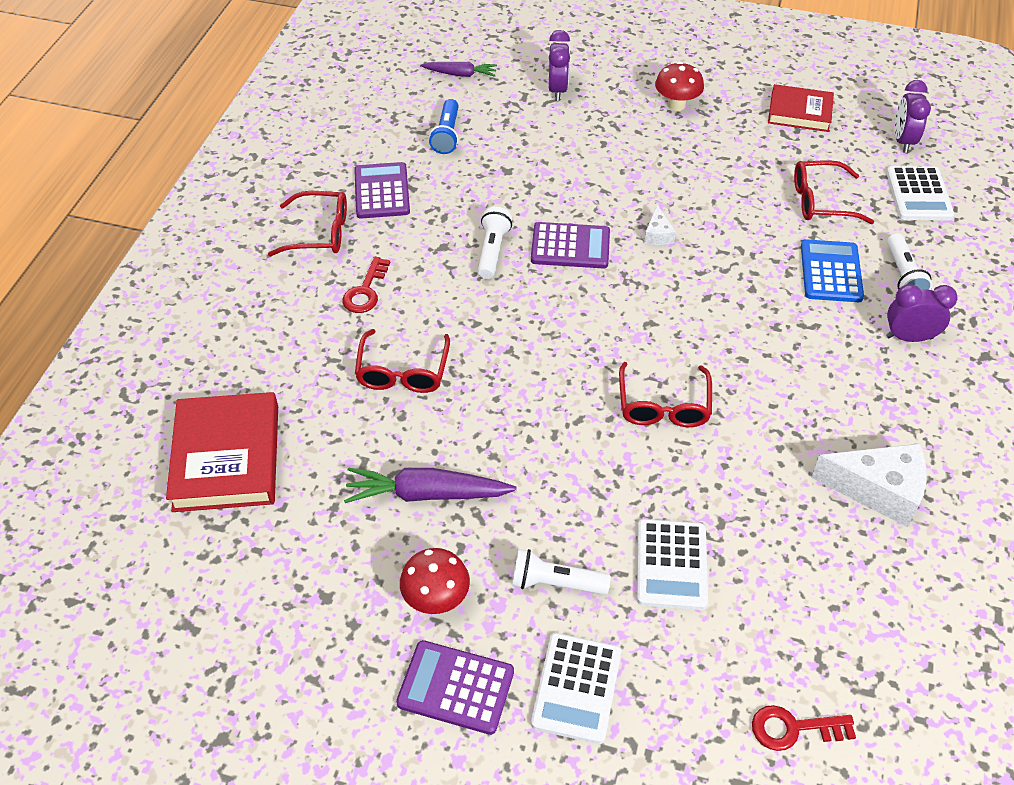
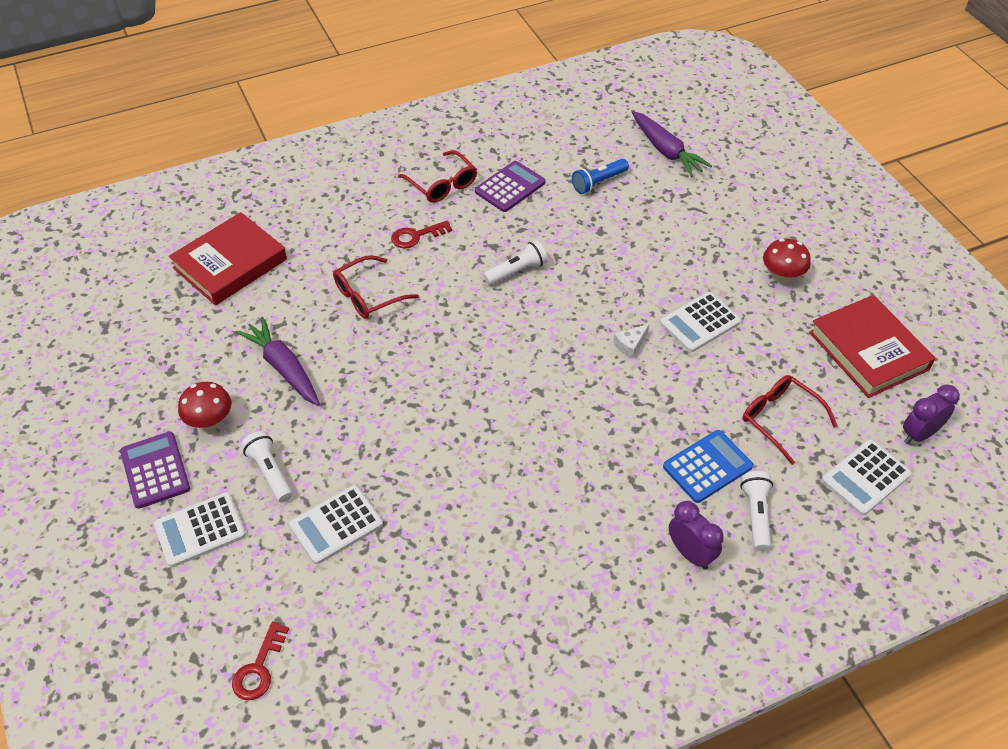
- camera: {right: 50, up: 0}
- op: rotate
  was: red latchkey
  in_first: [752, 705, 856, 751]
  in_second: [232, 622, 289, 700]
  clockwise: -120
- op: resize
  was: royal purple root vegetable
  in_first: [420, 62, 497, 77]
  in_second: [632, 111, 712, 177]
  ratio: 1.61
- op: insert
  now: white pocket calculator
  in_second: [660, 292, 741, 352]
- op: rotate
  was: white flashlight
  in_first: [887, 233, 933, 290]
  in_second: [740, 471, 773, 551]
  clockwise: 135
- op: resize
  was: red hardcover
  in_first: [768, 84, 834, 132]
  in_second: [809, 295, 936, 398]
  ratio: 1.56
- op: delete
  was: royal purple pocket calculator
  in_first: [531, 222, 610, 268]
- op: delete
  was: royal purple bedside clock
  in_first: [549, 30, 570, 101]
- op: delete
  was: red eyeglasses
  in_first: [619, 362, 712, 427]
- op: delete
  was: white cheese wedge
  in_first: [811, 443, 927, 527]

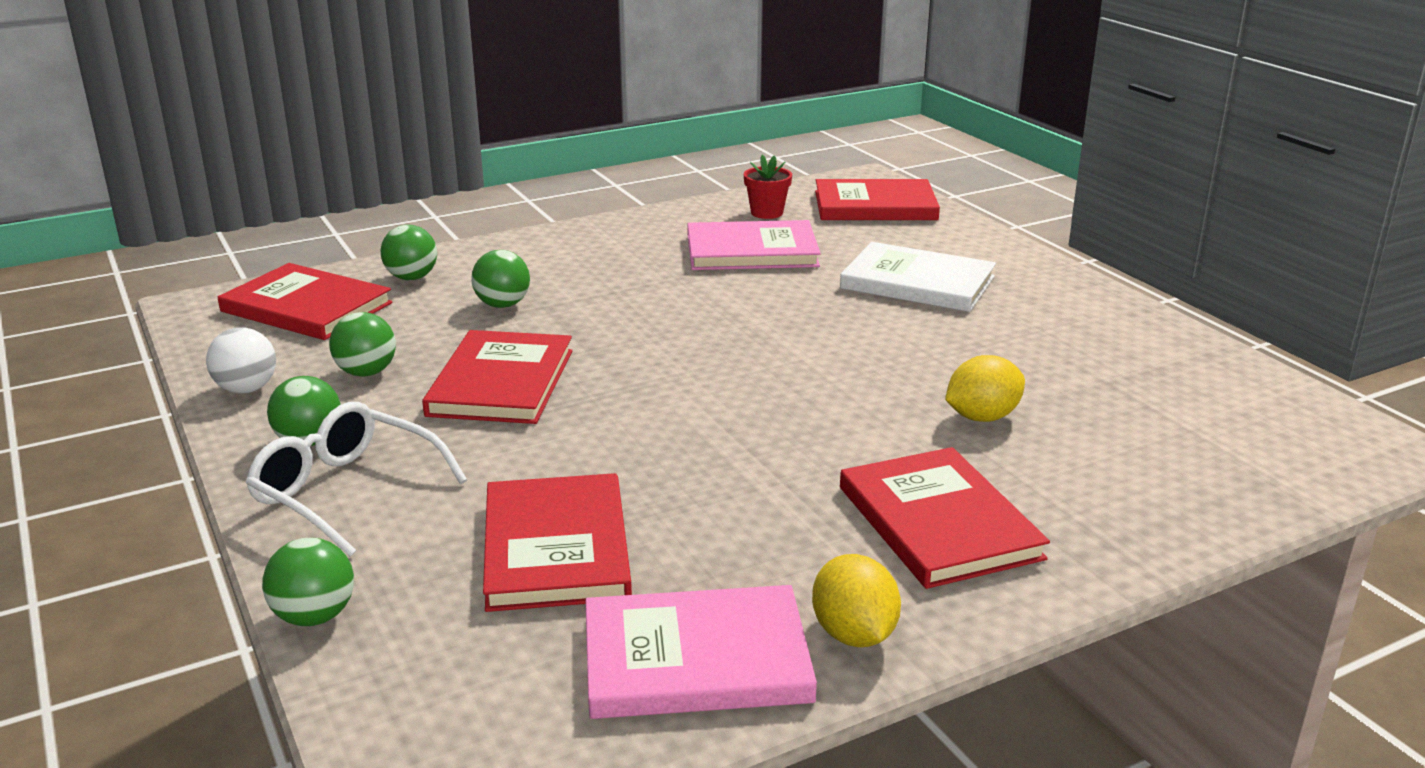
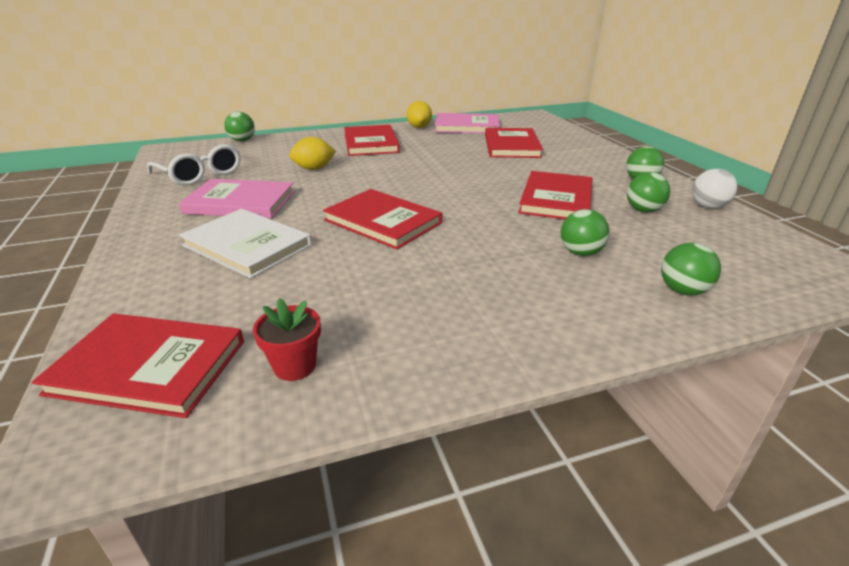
- camera: {right: -170, up: 5}
- op: move
  was: white eyeglasses
  in_first: [246, 402, 467, 557]
  in_second: [147, 144, 240, 186]
- op: move
  was: pink hardcover
  in_first: [688, 220, 821, 270]
  in_second: [179, 179, 295, 219]
- op: move
  was: emerald ball
  in_first: [262, 538, 354, 626]
  in_second: [224, 112, 255, 141]
- op: move
  was: red hardcover
  in_first: [218, 263, 393, 340]
  in_second: [323, 189, 442, 250]

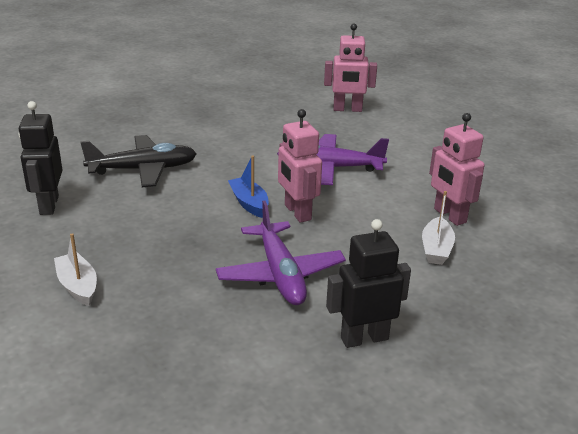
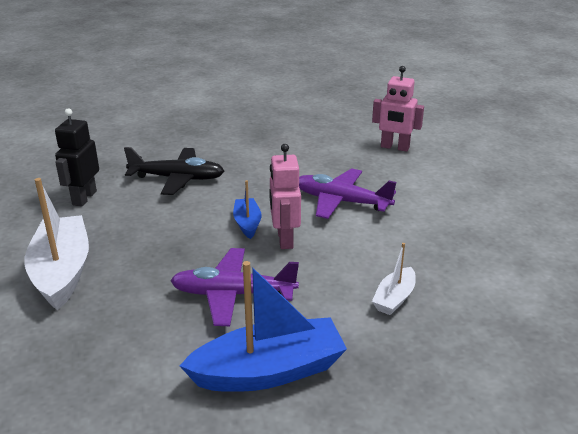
- camera: {right: 20, up: 0}
- op: resize
  was: white boat
  in_first: [54, 233, 97, 306]
  in_second: [24, 178, 89, 310]
  ratio: 1.95
- op: rotate
  was: royal purple toy plane
  in_first: [216, 201, 346, 305]
  in_second: [170, 248, 299, 326]
  clockwise: 90
- op: replace
  was: jet-black robot
  now: blue boat
  in_first: [326, 219, 411, 348]
  in_second: [179, 261, 347, 392]
- op: delete
  was: pink robot
  in_first: [429, 113, 485, 226]

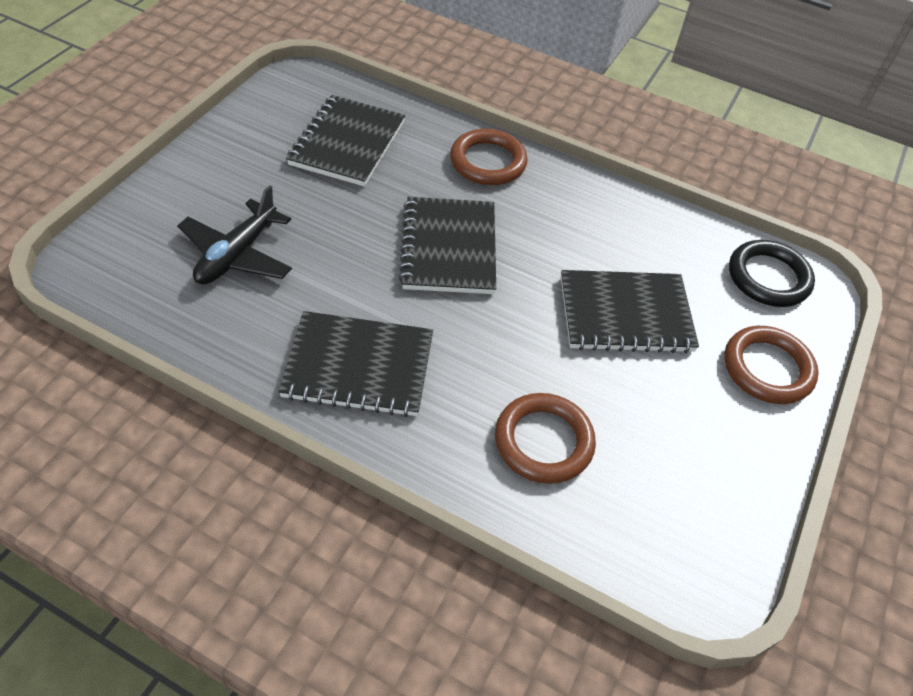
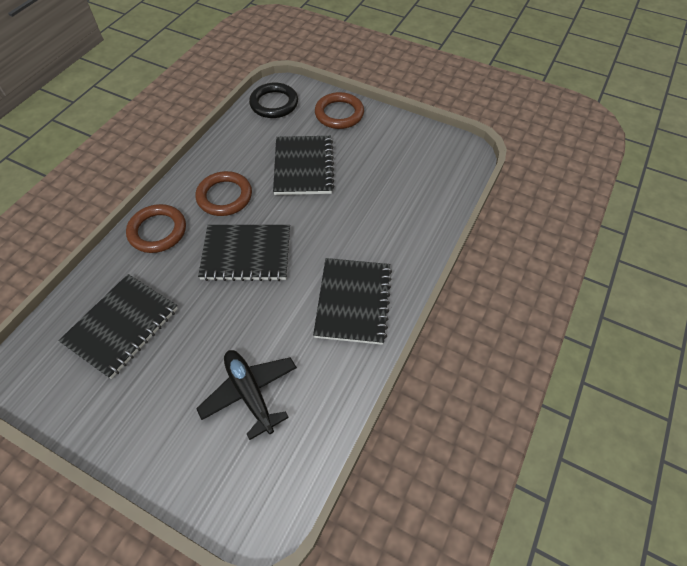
- camera: {right: -85, up: 5}
- op: rotate
  was: jet-black notepad
  in_first: [286, 95, 405, 186]
  in_second: [59, 274, 178, 379]
  clockwise: -75
- op: move
  was: dark brown ring
  in_first: [495, 393, 596, 484]
  in_second: [196, 171, 252, 216]
- op: rotate
  was: jet-black toy plane
  in_first: [177, 185, 292, 284]
  in_second: [196, 350, 297, 440]
  clockwise: -150

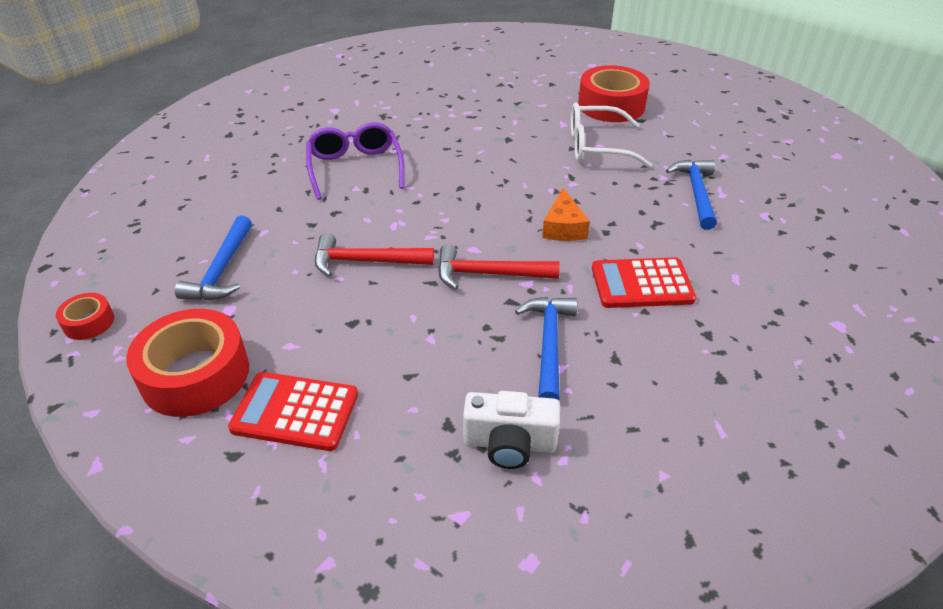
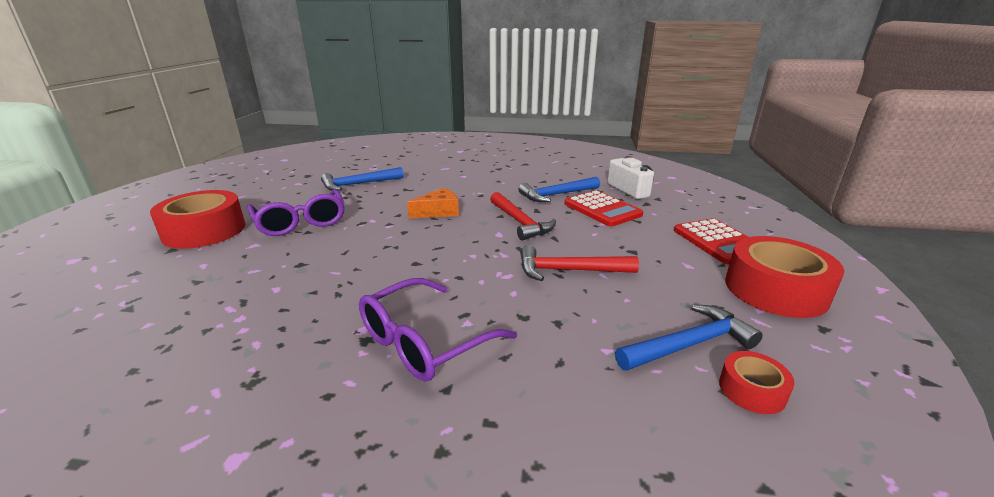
- camera: {right: -120, up: -15}
- op: recolor
  was: white eyeglasses
  now: royal purple eyeglasses
  in_first: [571, 103, 652, 168]
  in_second: [247, 189, 345, 236]
- op: rotate
  was: red carpenter's hammer
  in_first: [315, 233, 434, 277]
  in_second: [520, 245, 639, 281]
  clockwise: 120
- op: move
  was: red pocket calculator
  in_first: [592, 257, 696, 308]
  in_second: [565, 190, 643, 226]
- op: move
  was: red sticky tape
  in_first: [56, 293, 114, 340]
  in_second: [719, 351, 795, 414]

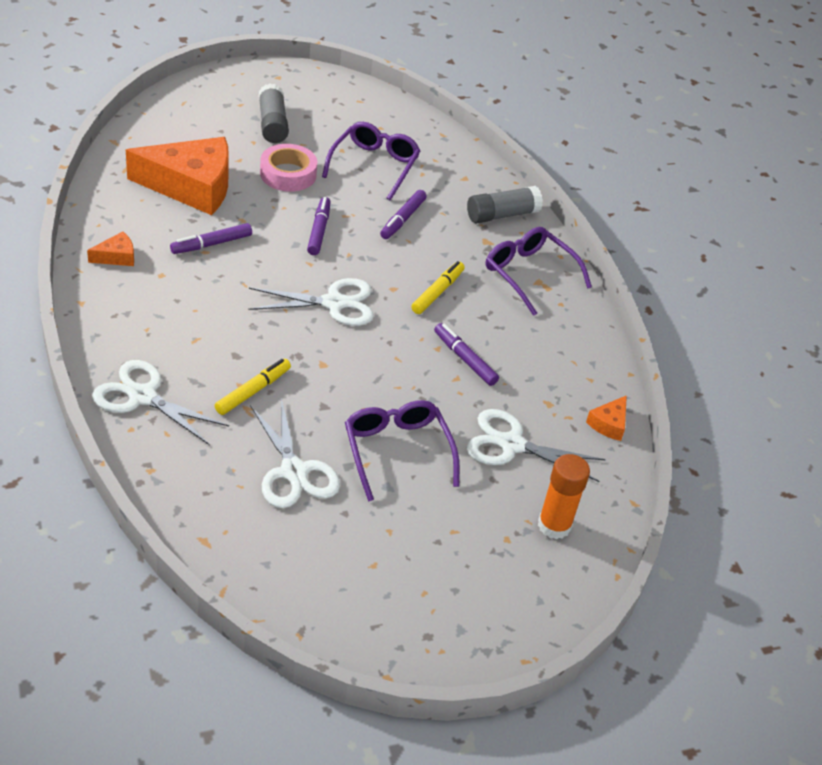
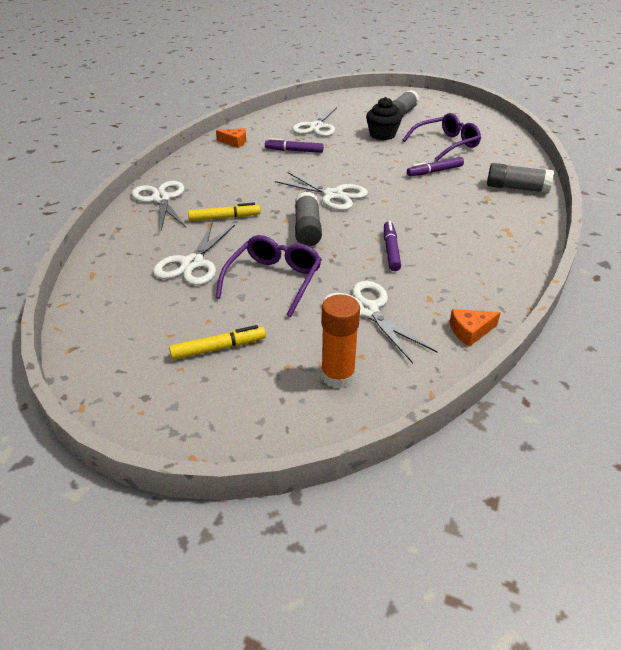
- camera: {right: 45, up: -5}
- op: move
  was: yellow marker pen
  in_first: [411, 261, 465, 314]
  in_second: [169, 325, 266, 360]
- op: replace
  was: bright orange cheese wedge
  now: white pair of scissors
  in_first: [126, 137, 229, 215]
  in_second: [292, 107, 337, 137]
- op: insert
  now: grey stick of glue
  in_second: [295, 192, 322, 246]
- op: replace
  was: pink sticky tape
  now: jet-black muffin
  in_first: [260, 144, 317, 192]
  in_second: [366, 97, 402, 140]
- op: delete
  was: royal purple marker pen
  in_first: [307, 197, 331, 255]
- op: delete
  was: royal purple eyeglasses
  in_first: [486, 227, 592, 316]

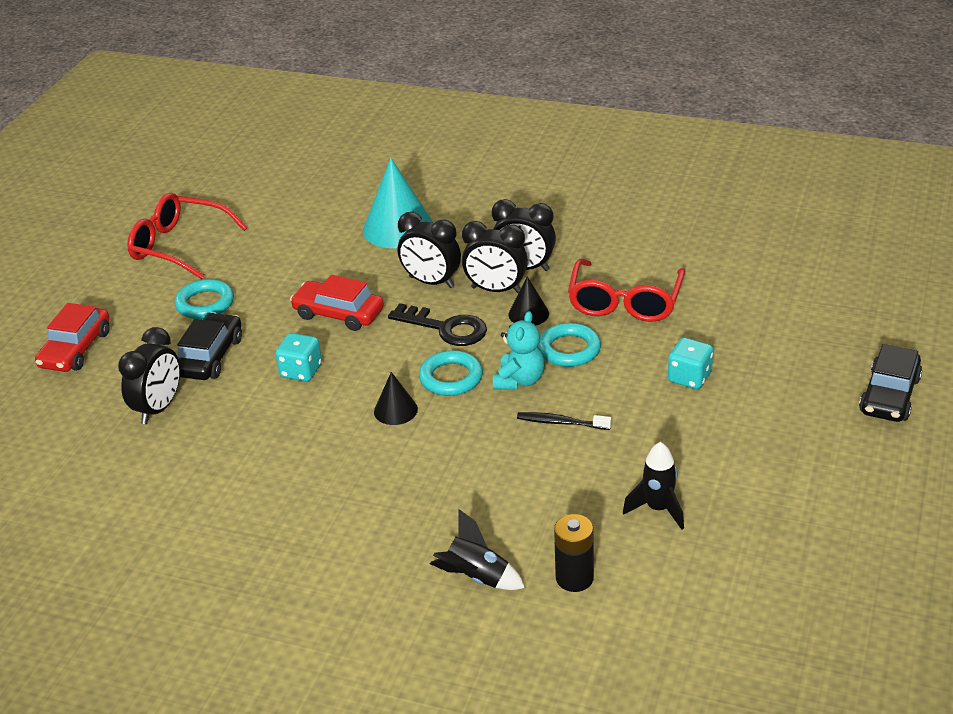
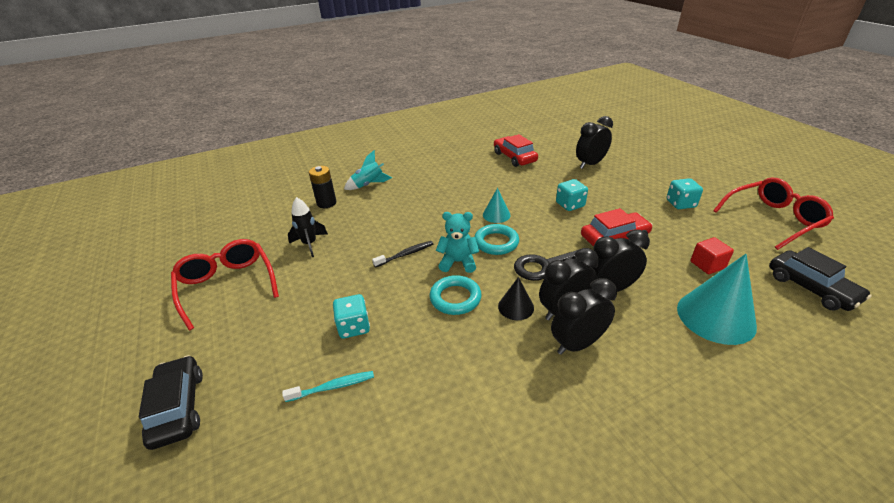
- camera: {right: 135, up: 0}
- op: move
  was: red eyeglasses
  in_first: [568, 259, 685, 322]
  in_second: [171, 239, 279, 331]
- op: insert
  now: turquoise dental brush
  in_second: [282, 371, 374, 402]
- op: recolor
  was: jet-black rocket
  now: turquoise rocket
  in_first: [430, 509, 525, 590]
  in_second: [344, 150, 392, 190]
- op: rotate
  was: turquoise teddy bear
  in_first: [493, 311, 545, 390]
  in_second: [436, 212, 479, 273]
  clockwise: 120
- op: recolor
  was: jet-black solid cone
  now: turquoise solid cone
  in_first: [374, 372, 418, 425]
  in_second: [483, 188, 511, 223]
- op: move
  was: red car
  in_first: [35, 303, 110, 372]
  in_second: [494, 134, 538, 167]
- op: rotate
  was: jet-black bedside clock
  in_first: [118, 327, 180, 424]
  in_second: [576, 116, 613, 169]
  clockwise: 75
- op: replace
  was: turquoise ring
  now: turquoise dice
  in_first: [175, 279, 234, 319]
  in_second: [666, 178, 703, 209]
- op: insert
  now: red solid cube
  in_second: [690, 237, 734, 274]
- op: move
  was: jet-black car
  in_first: [177, 312, 242, 380]
  in_second: [769, 247, 872, 311]

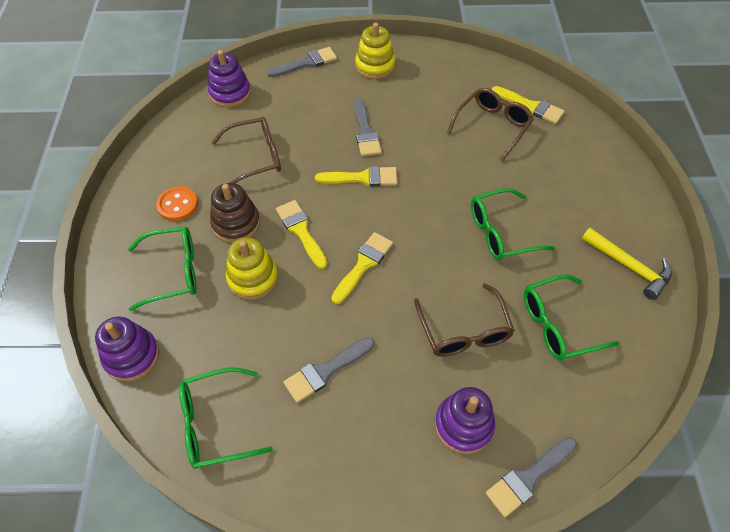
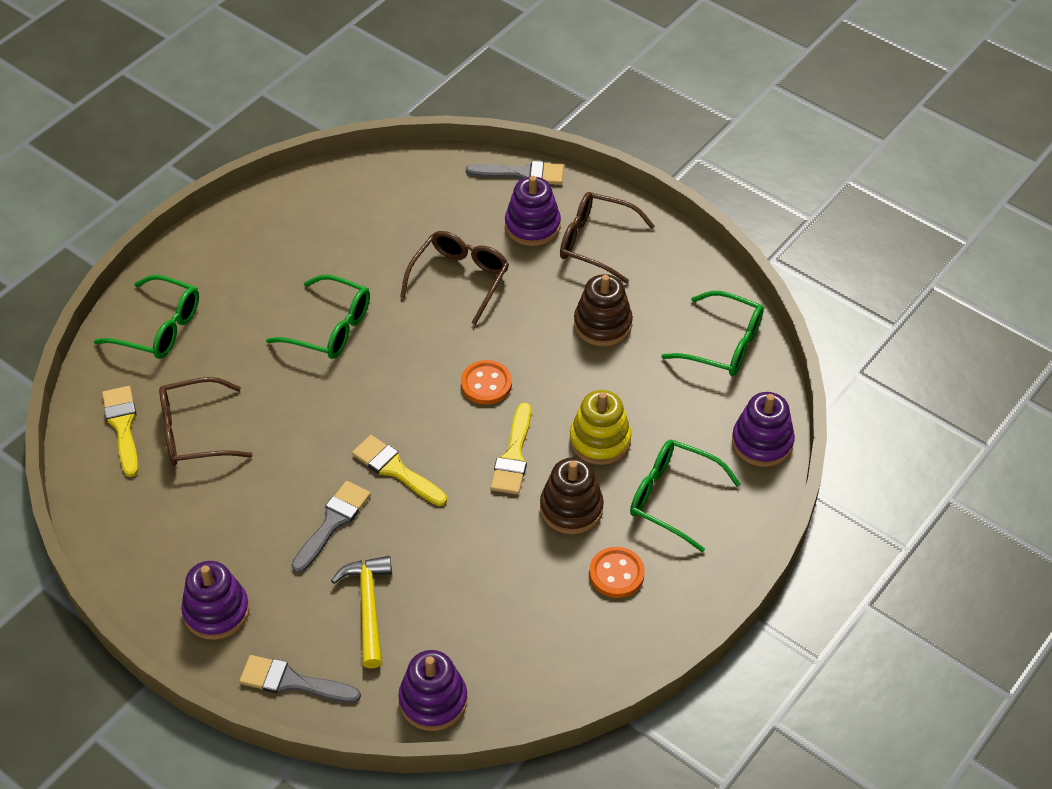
- camera: {right: -140, up: -5}
- op: move
  was: emerald eyeglasses
  in_first: [524, 275, 619, 360]
  in_second: [94, 275, 199, 359]
- op: recolor
  was: yellow ring stacker
  now: royal purple ring stacker
  in_first: [355, 23, 395, 79]
  in_second: [181, 561, 250, 640]
- op: move
  was: yellow carpenter's hammer
  in_first: [582, 228, 672, 300]
  in_second: [331, 556, 392, 669]
- op: replace
  was: yellow paintbrush
  now: bright orange shirt button
  in_first: [331, 232, 393, 304]
  in_second: [461, 360, 512, 405]
- op: move
  was: dark brown eyeglasses
  in_first: [211, 117, 281, 183]
  in_second: [560, 192, 655, 284]
- op: replace
  was: grey paintbrush
  now: dark brown ring stacker
  in_first: [283, 337, 374, 403]
  in_second: [574, 274, 633, 346]

